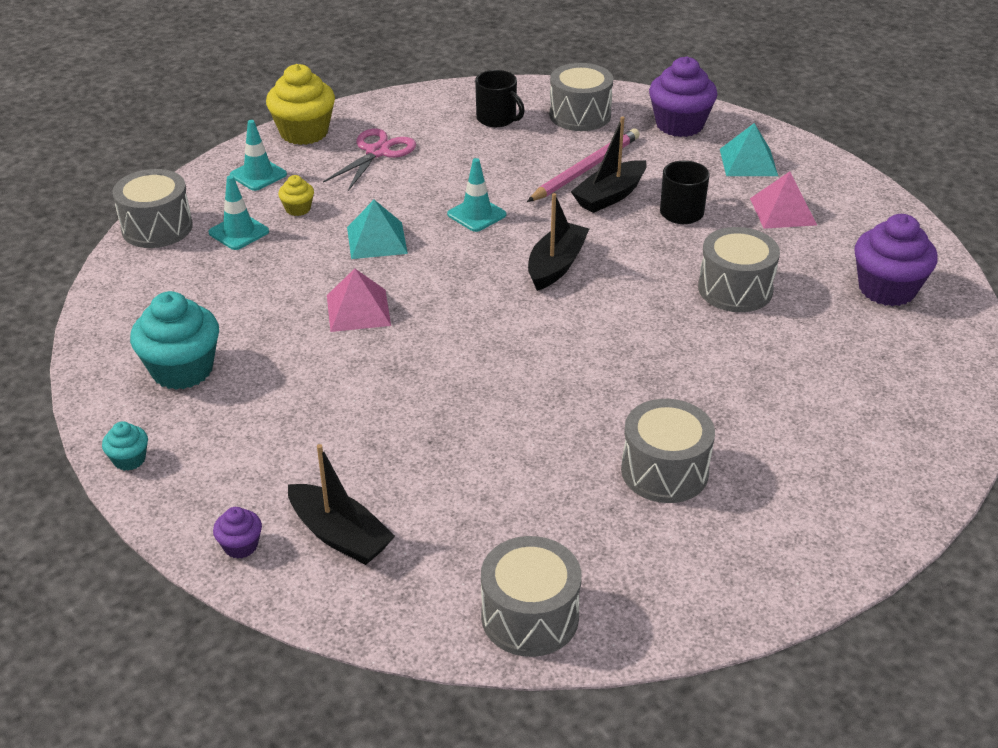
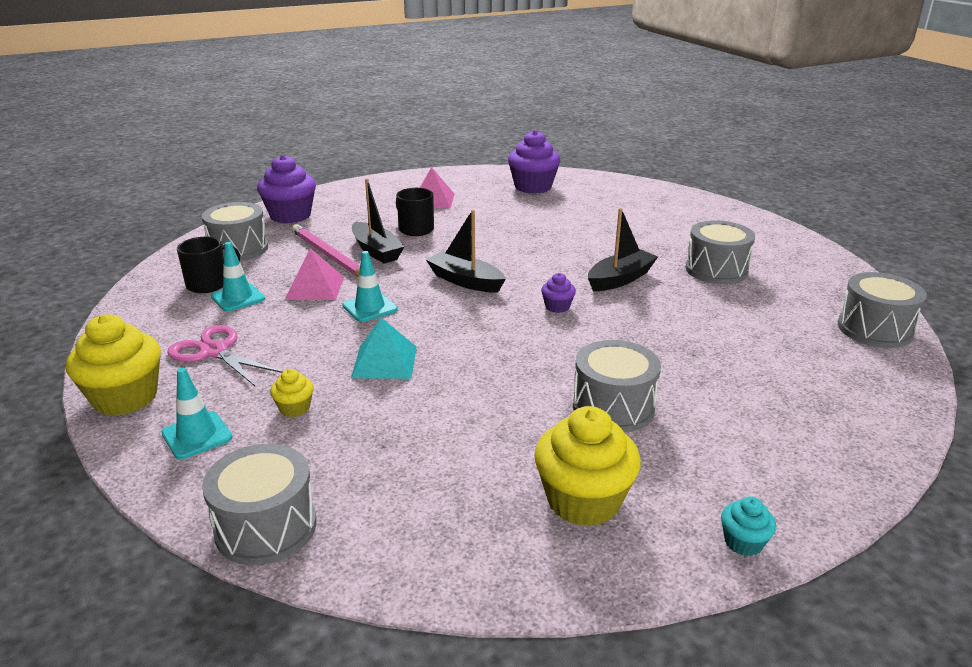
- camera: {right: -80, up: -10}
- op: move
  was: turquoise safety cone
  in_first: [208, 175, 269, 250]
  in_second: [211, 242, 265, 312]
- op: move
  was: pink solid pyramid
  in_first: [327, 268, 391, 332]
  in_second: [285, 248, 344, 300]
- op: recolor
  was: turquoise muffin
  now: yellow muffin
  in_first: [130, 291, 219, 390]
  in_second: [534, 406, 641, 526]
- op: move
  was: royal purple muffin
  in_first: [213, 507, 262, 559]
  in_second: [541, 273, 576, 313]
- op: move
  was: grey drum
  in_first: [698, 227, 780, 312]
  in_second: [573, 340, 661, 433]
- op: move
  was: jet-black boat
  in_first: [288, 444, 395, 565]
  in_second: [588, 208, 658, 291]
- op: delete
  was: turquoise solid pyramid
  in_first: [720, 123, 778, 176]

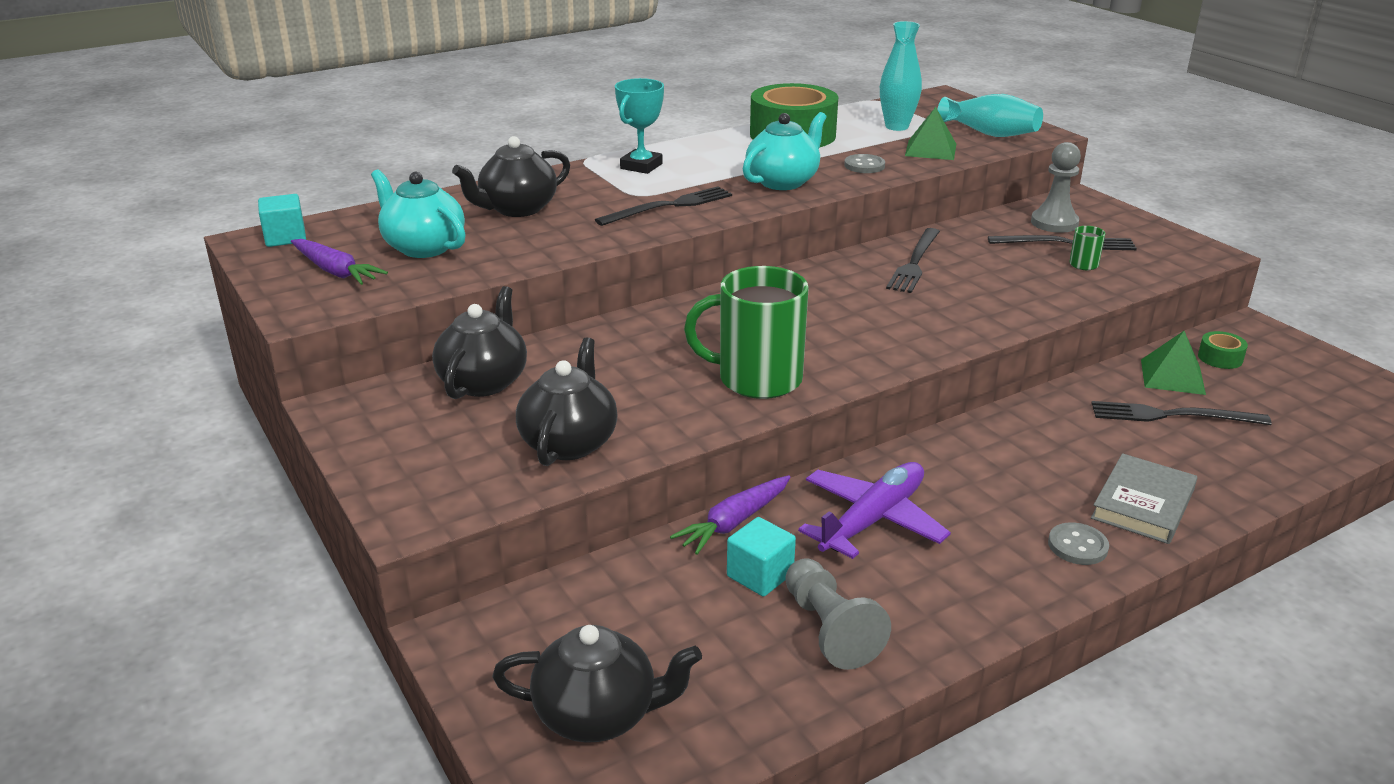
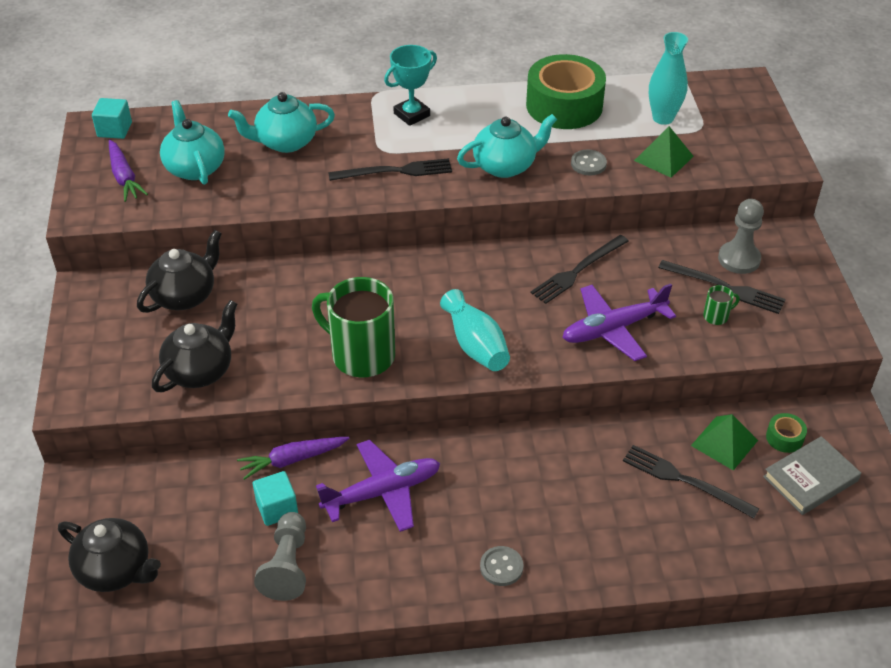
- camera: {right: 25, up: 15}
- op: recolor
  was: jet-black china teapot
  now: turquoise china teapot
  in_first: [452, 136, 570, 217]
  in_second: [228, 92, 335, 153]
- op: move
  was: turquoise tall vase
  in_first: [937, 94, 1043, 137]
  in_second: [440, 289, 510, 371]
- op: insert
  now: royal purple toy plane
  in_second: [562, 284, 676, 361]
- op: move
  was: grey hardcover
  in_first: [1091, 453, 1197, 544]
  in_second: [763, 436, 861, 515]

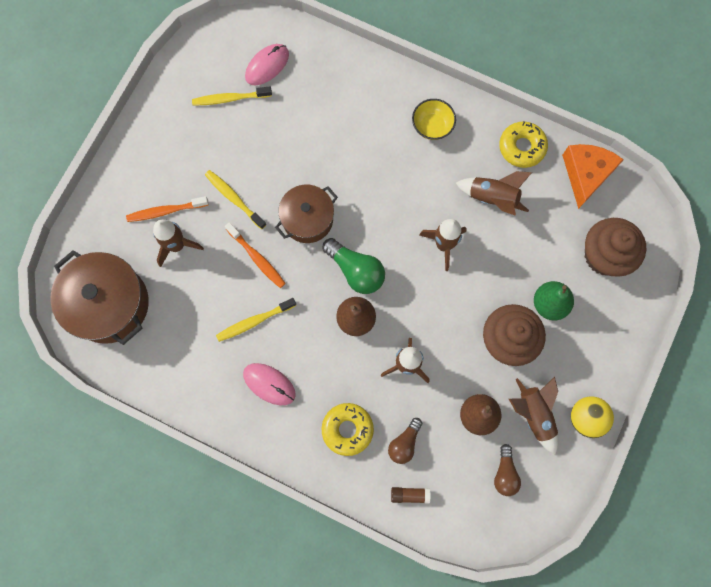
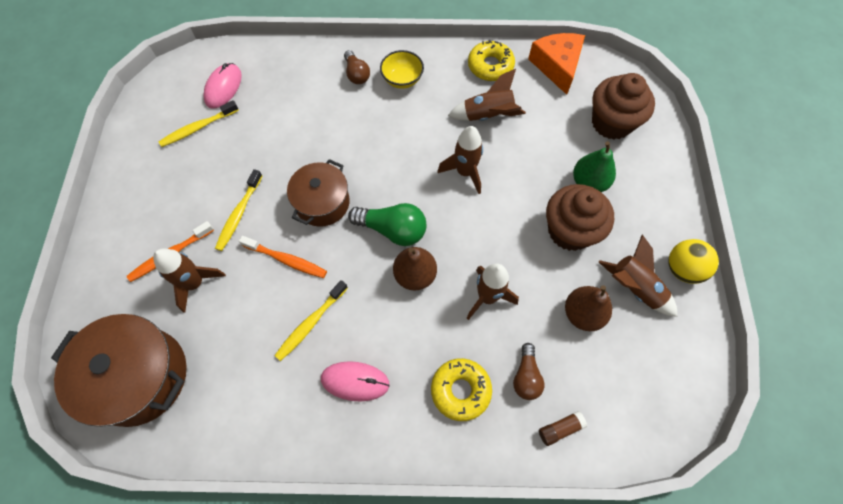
- camera: {right: -25, up: -10}
- op: rotate
  was: yellow dental brush
  in_first: [205, 170, 267, 229]
  in_second: [215, 169, 262, 251]
  clockwise: -90
- op: move
  was: dark brown lightbulb
  in_first: [494, 444, 521, 496]
  in_second: [344, 50, 370, 84]

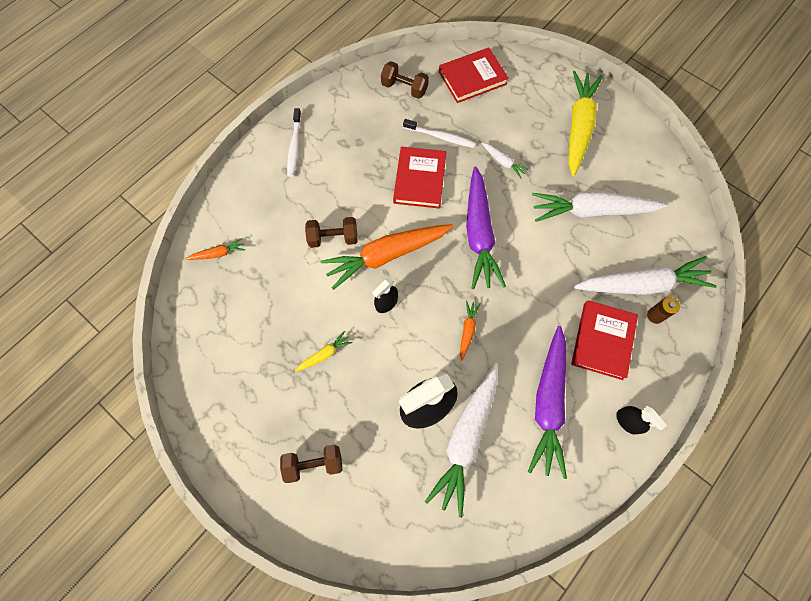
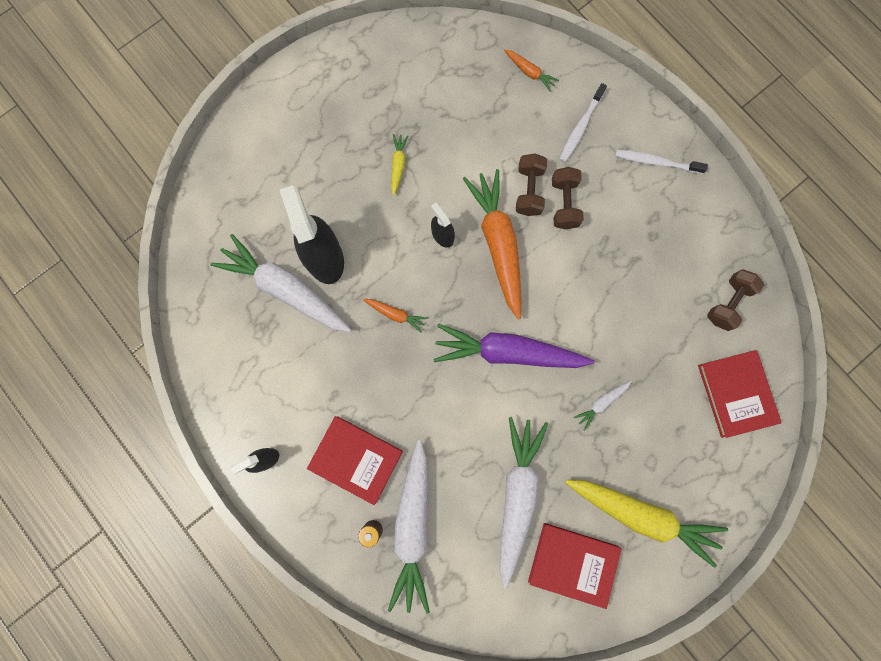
- camera: {right: 100, up: 10}
- op: rotate
  was: yellow root vegetable
  in_first: [295, 331, 353, 372]
  in_second: [391, 134, 409, 196]
  clockwise: -150
- op: rotate
  was: bright orange root vegetable
  in_first: [186, 238, 245, 260]
  in_second: [504, 49, 559, 91]
  clockwise: -45
- op: move
  was: red hardcover
  in_first: [393, 147, 446, 209]
  in_second: [528, 523, 621, 609]
- op: move
  was: dark brown hand weight
  in_first: [280, 444, 342, 483]
  in_second: [552, 167, 584, 229]
- op: move
  was: white dental brush
  in_first: [403, 119, 475, 148]
  in_second: [559, 83, 607, 163]
- op: delete
  was: royal purple root vegetable
  in_first: [528, 326, 567, 479]

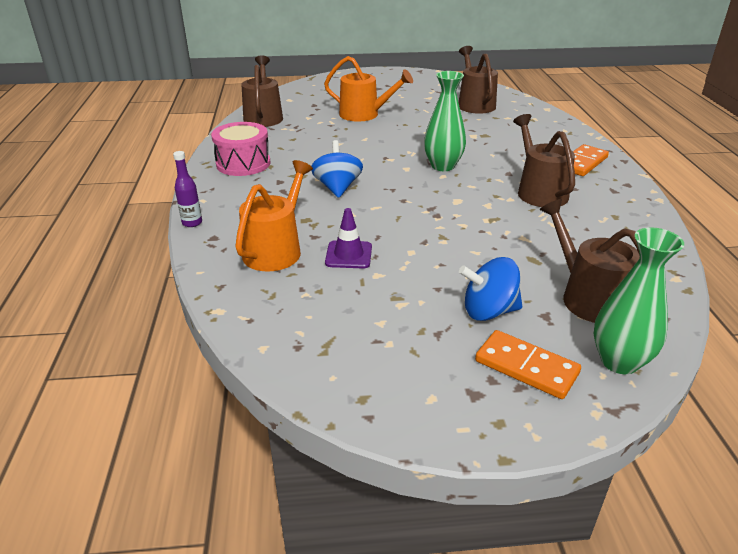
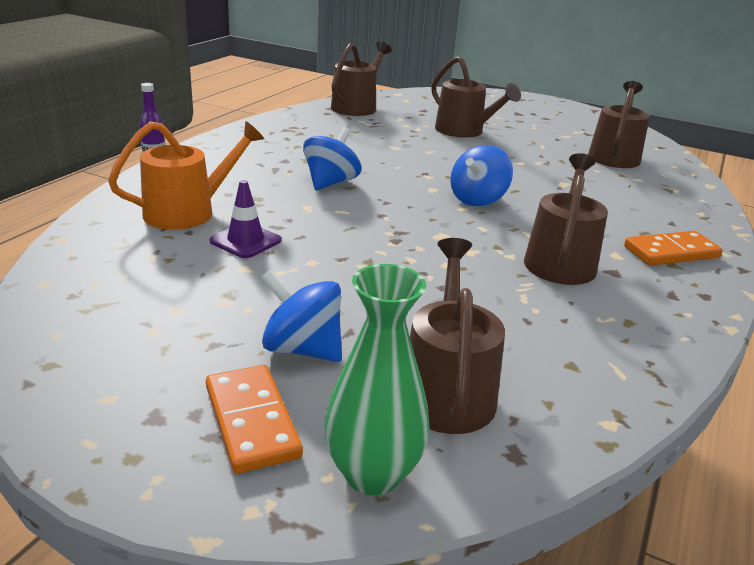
- camera: {right: 30, up: -5}
- op: recolor
  was: bright orange watering pot
  now: dark brown watering pot
  in_first: [324, 56, 413, 121]
  in_second: [431, 56, 521, 138]
- op: replace
  was: emerald tall vase
  now: blue whirligig
  in_first: [424, 71, 466, 171]
  in_second: [450, 145, 513, 206]
- op: delete
  was: pink drum
  in_first: [211, 122, 270, 176]

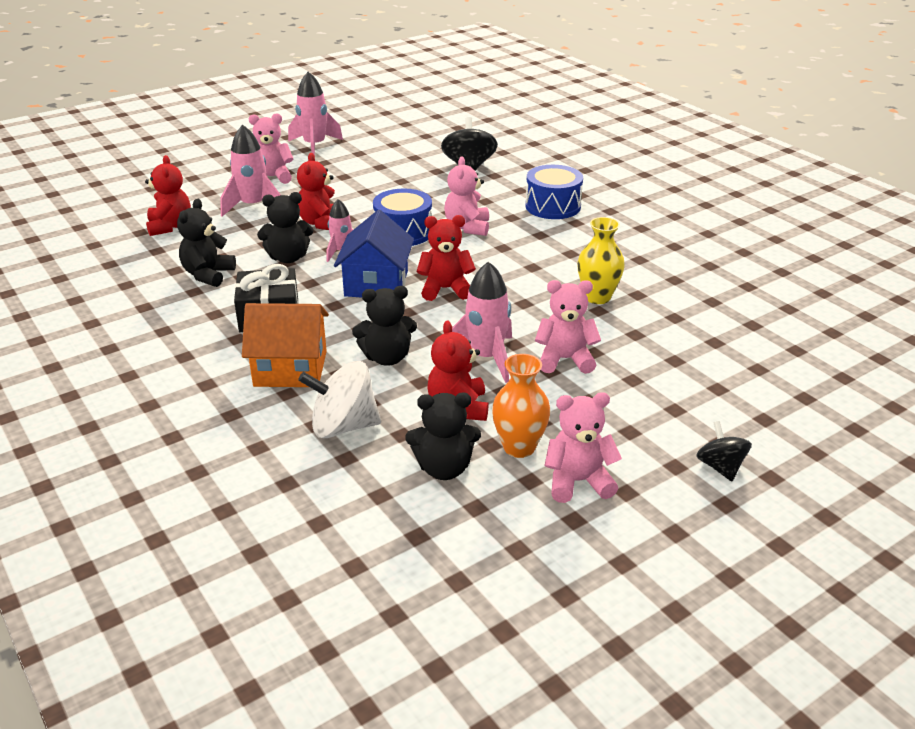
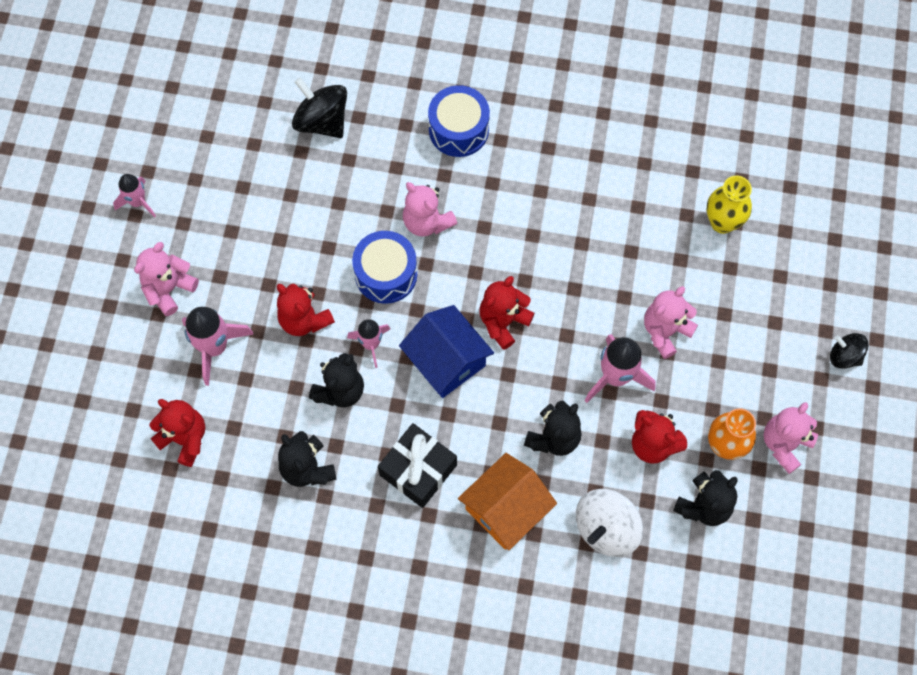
- camera: {right: -45, up: 35}
- op: resize
  was: pink rocket
  in_first: [288, 71, 343, 155]
  in_second: [113, 174, 156, 218]
  ratio: 0.62
- op: move
  was: yellow tall vase
  in_first: [577, 217, 625, 304]
  in_second: [707, 176, 752, 234]

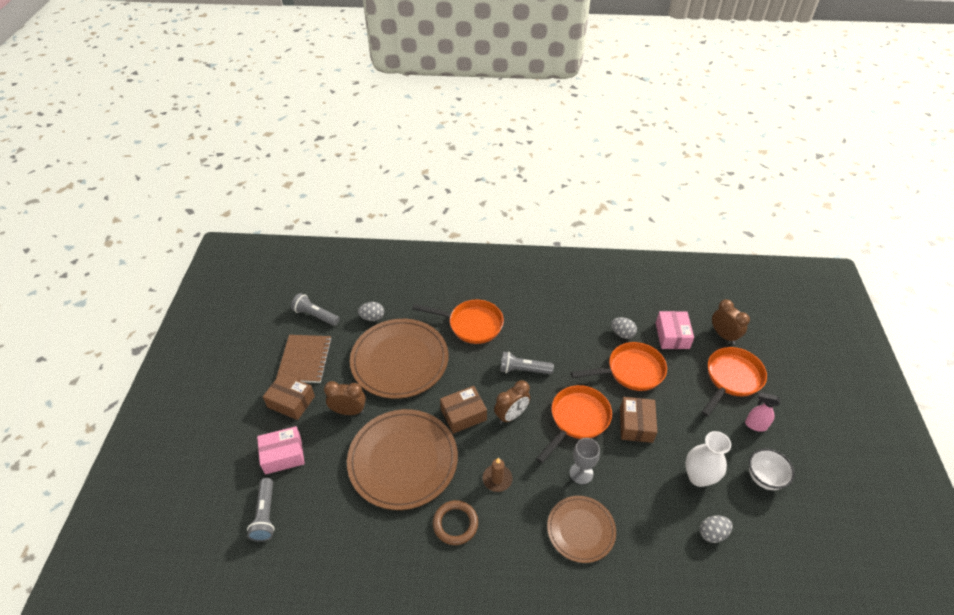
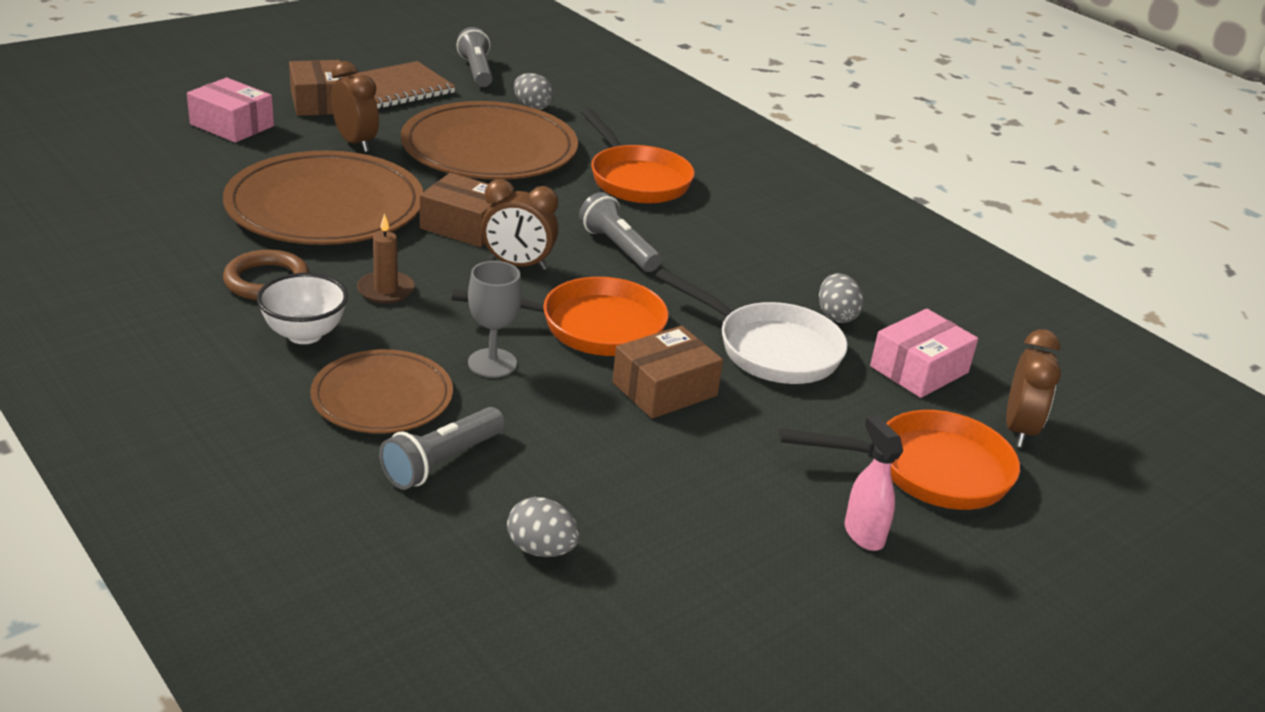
- camera: {right: 45, up: -15}
- op: move
  was: white deep dish
  in_first: [749, 448, 795, 490]
  in_second: [257, 273, 348, 344]
- op: move
  was: grey flashlight
  in_first: [247, 478, 274, 542]
  in_second: [379, 407, 505, 489]
- op: recolor
  was: bright orange pan
  now: white pan
  in_first: [571, 342, 667, 391]
  in_second: [655, 269, 848, 384]
- op: delete
  was: white tall vase
  in_first: [685, 431, 731, 487]

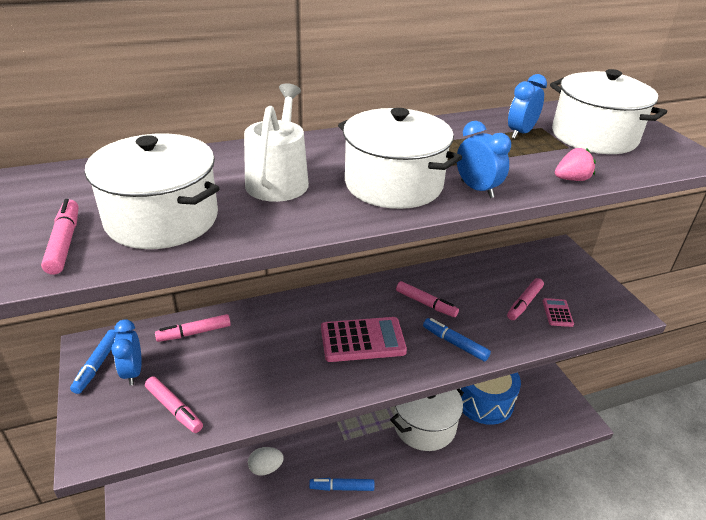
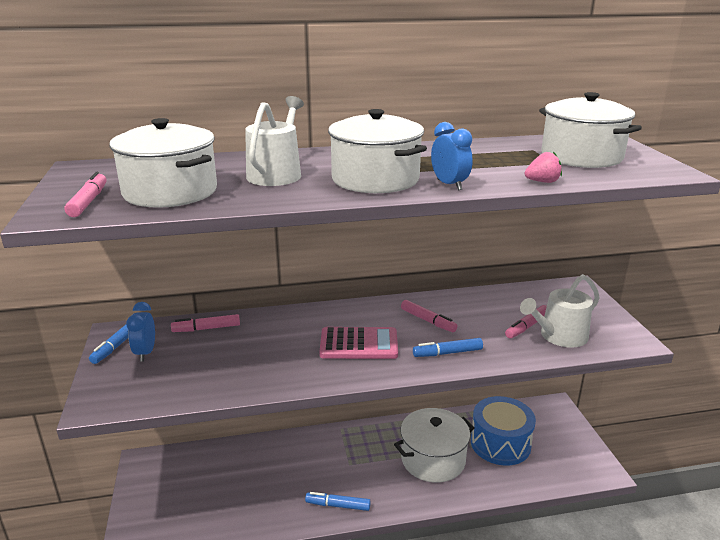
- camera: {right: 10, up: -10}
- op: rotate
  was: blue marker pen
  in_first: [423, 318, 491, 361]
  in_second: [413, 338, 483, 357]
  clockwise: -60
- op: replace
  was: pink pocket calculator
  now: white watering pot
  in_first: [543, 298, 574, 327]
  in_second: [520, 274, 600, 347]
- op: delete
  was: pink marker pen
  in_first: [145, 376, 203, 433]
- op: delete
  was: white toy egg
  in_first: [248, 447, 284, 475]
- op: delete
  was: blue bedside clock
  in_first: [508, 74, 547, 139]

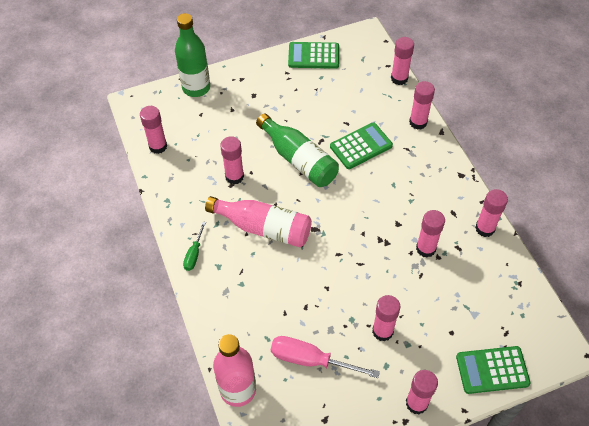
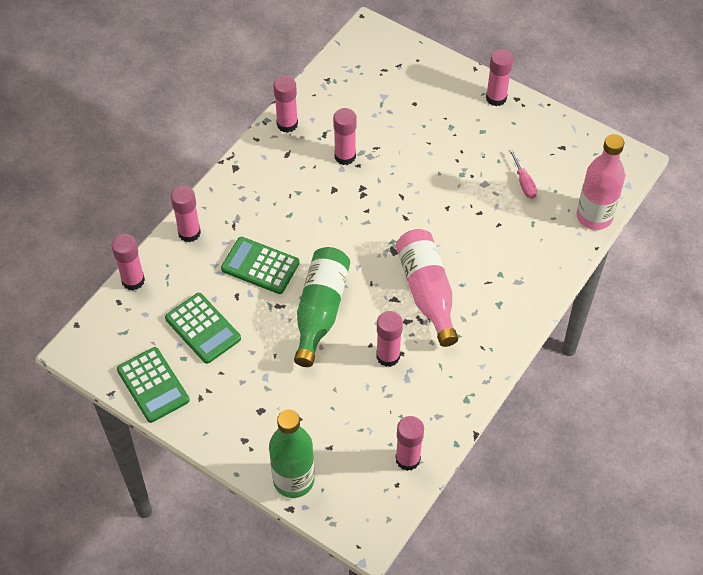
- camera: {right: -125, up: 0}
- op: move
  was: emerald pocket calculator
  in_first: [456, 346, 531, 394]
  in_second: [165, 293, 241, 364]
- op: resize
  was: pink screwdriver
  in_first: [271, 336, 380, 378]
  in_second: [509, 149, 537, 199]
  ratio: 0.56
- op: delete
  was: emerald screwdriver
  in_first: [183, 222, 206, 271]
- op: delete
  was: pink stick of glue
  in_first: [372, 295, 400, 342]

